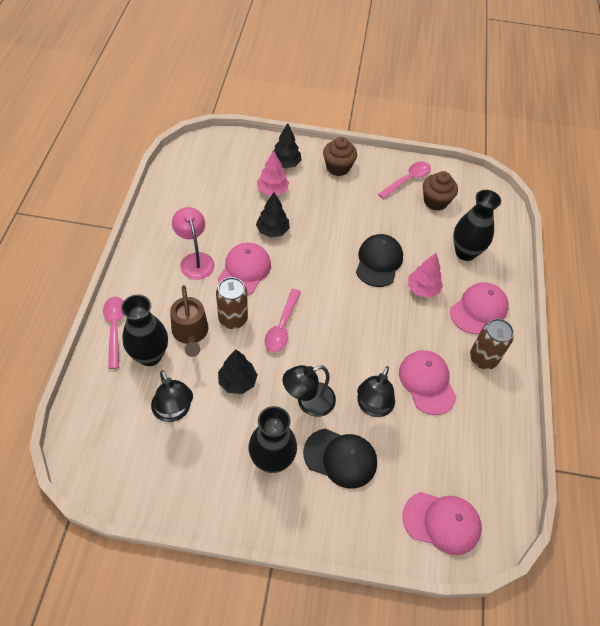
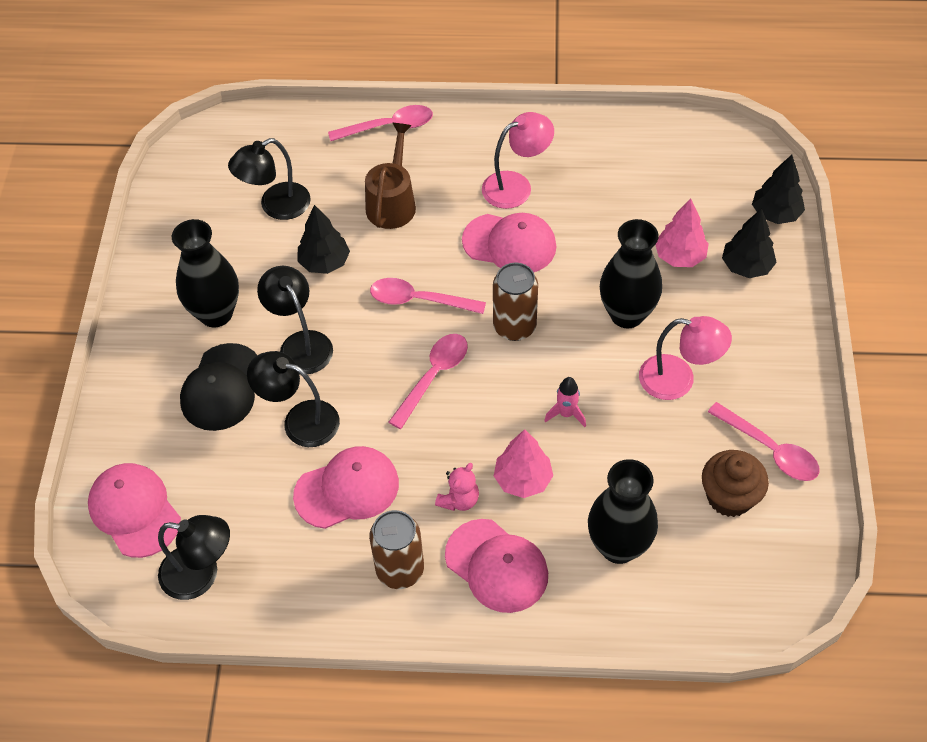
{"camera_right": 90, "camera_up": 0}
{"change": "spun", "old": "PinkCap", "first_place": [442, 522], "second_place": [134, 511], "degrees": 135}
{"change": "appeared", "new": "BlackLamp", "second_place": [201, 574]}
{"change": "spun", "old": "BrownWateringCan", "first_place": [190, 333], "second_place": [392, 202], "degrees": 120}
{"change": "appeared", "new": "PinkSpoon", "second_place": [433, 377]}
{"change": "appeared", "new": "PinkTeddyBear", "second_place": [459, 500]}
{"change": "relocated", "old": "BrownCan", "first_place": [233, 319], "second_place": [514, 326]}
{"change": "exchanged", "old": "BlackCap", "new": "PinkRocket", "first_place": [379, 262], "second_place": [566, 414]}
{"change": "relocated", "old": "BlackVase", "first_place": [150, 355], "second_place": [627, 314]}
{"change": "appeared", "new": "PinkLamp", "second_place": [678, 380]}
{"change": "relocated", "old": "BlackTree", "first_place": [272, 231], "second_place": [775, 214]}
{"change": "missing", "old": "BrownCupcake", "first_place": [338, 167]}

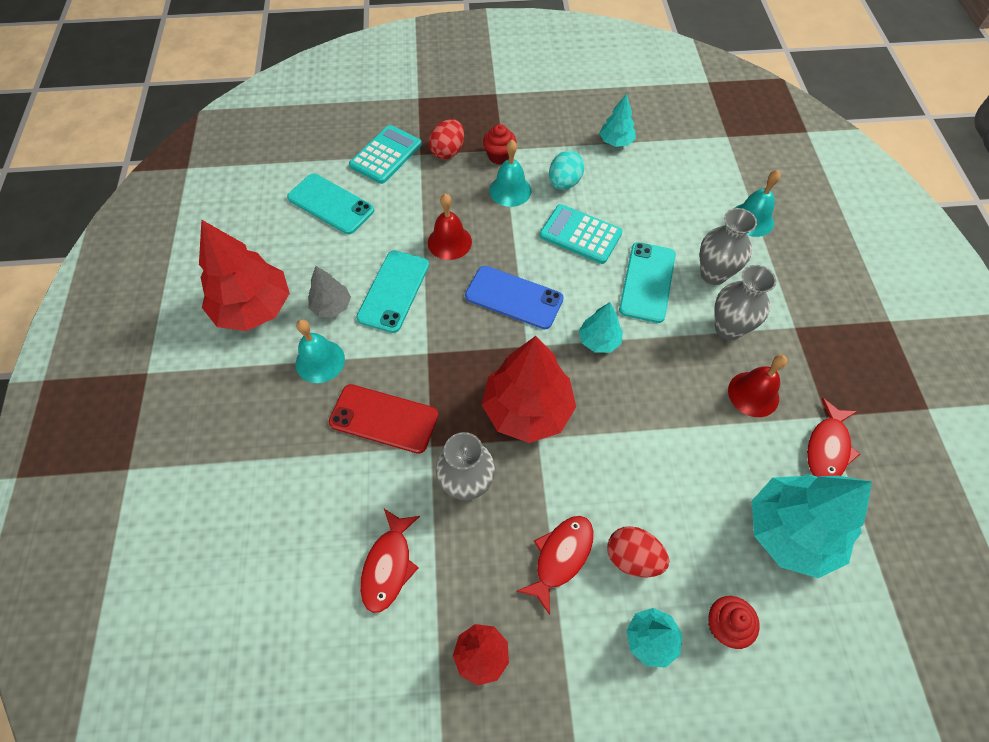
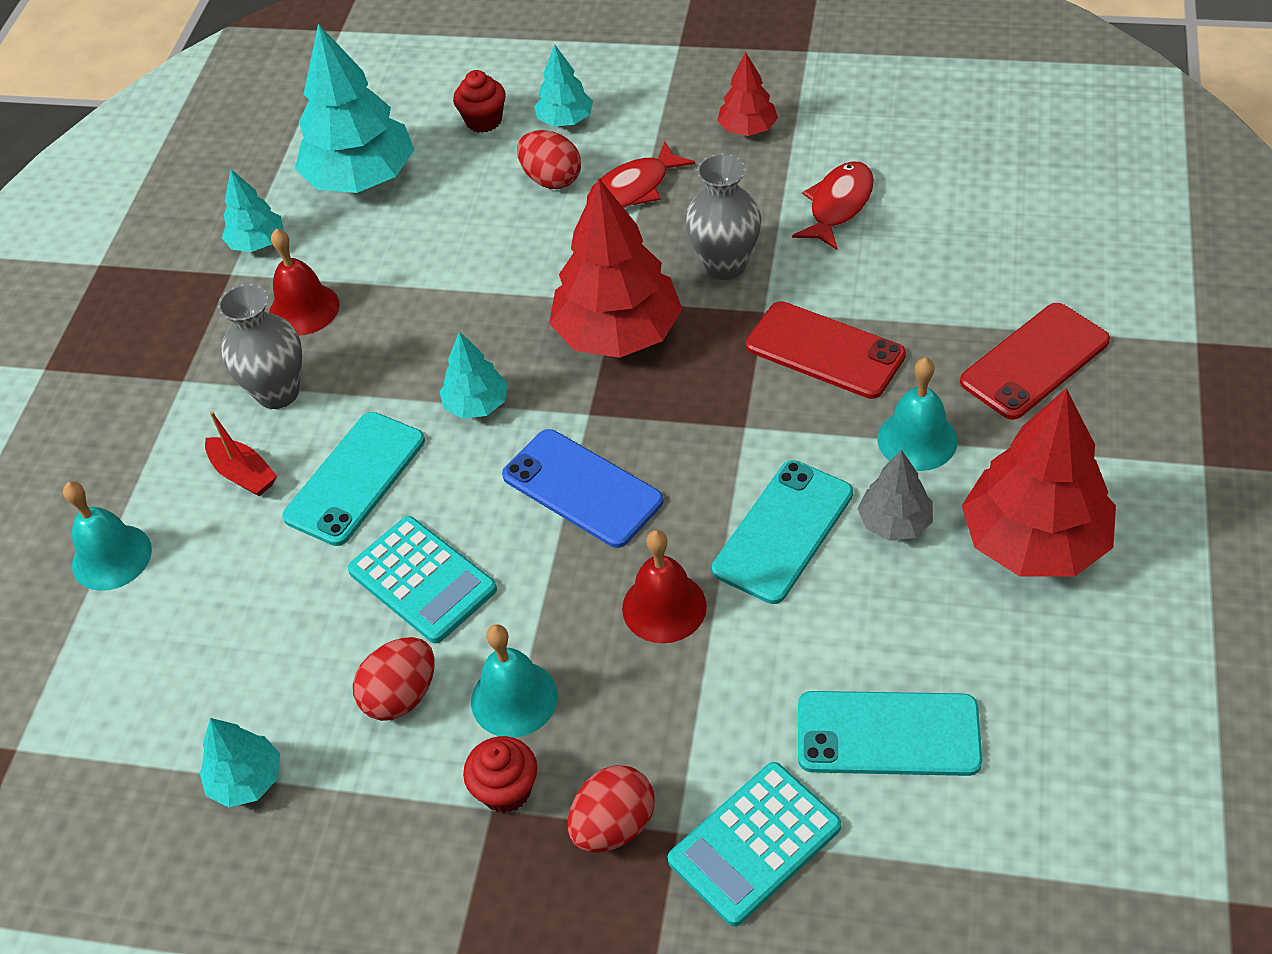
{"camera_right": -160, "camera_up": -10}
{"change": "exchanged", "old": "GreyVase", "new": "RedBoat", "first_place": [713, 274], "second_place": [243, 474]}
{"change": "exchanged", "old": "RedFish", "new": "TurquoiseTree", "first_place": [827, 448], "second_place": [257, 243]}
{"change": "colour", "old": "TurquoiseEgg", "new": "RedEgg", "first_place": [564, 183], "second_place": [401, 696]}
{"change": "spun", "old": "TurquoisePhone", "first_place": [330, 204], "second_place": [888, 734], "degrees": -45}
{"change": "appeared", "new": "RedPhone", "second_place": [1034, 361]}

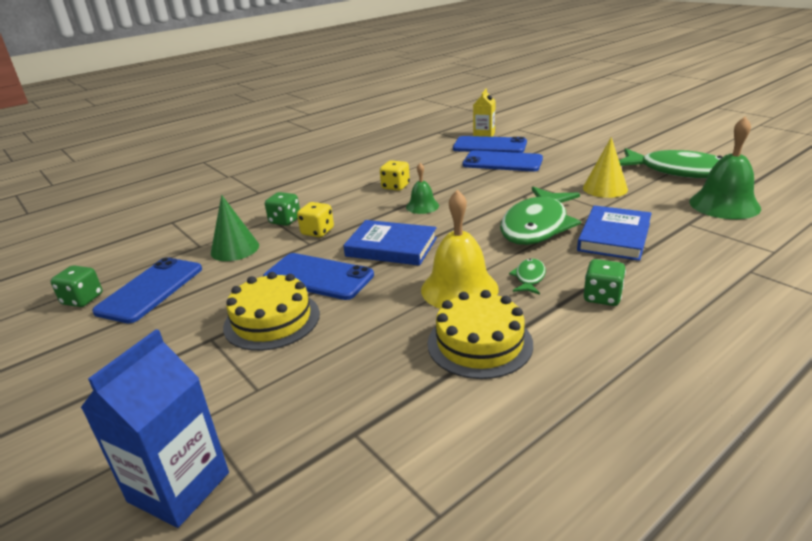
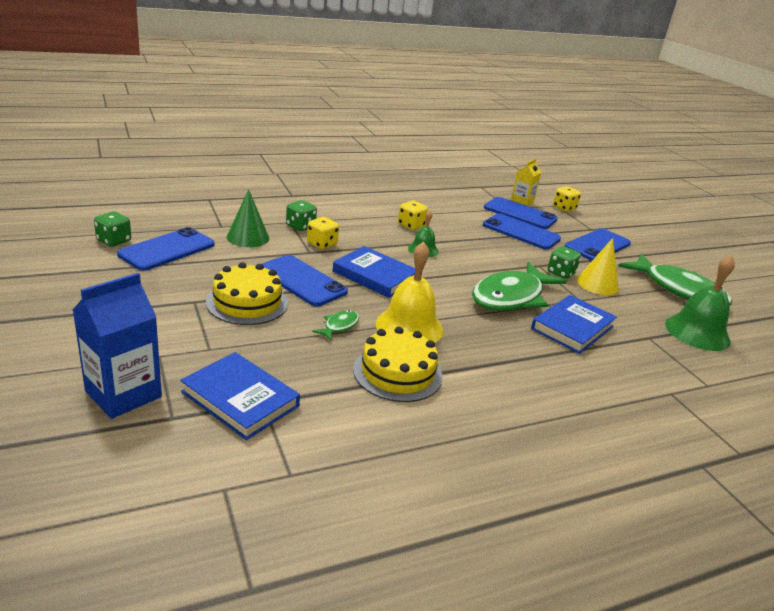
{"camera_right": 10, "camera_up": 0}
{"change": "appeared", "new": "BlueBook", "second_place": [240, 399]}
{"change": "relocated", "old": "GreenFish", "first_place": [529, 278], "second_place": [339, 326]}
{"change": "relocated", "old": "GreenDice", "first_place": [602, 297], "second_place": [560, 273]}
{"change": "appeared", "new": "YellowDice", "second_place": [564, 208]}
{"change": "appeared", "new": "BluePhone", "second_place": [597, 245]}

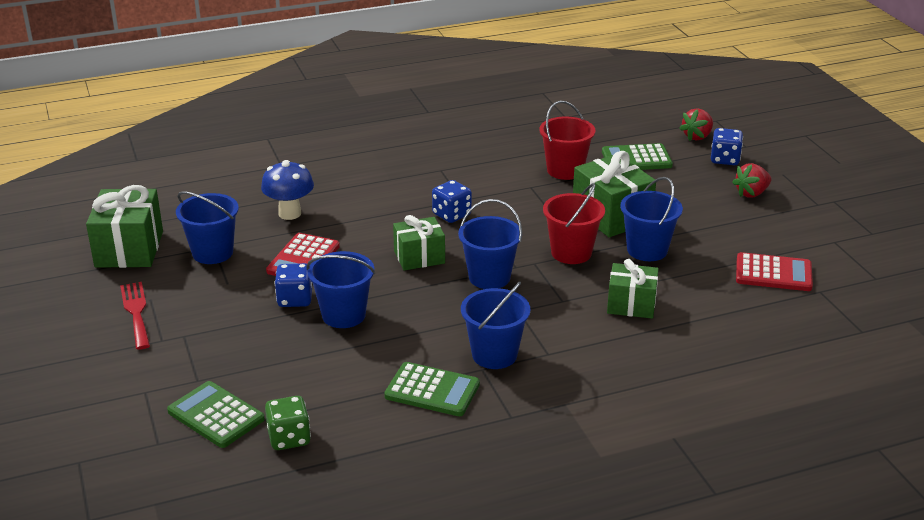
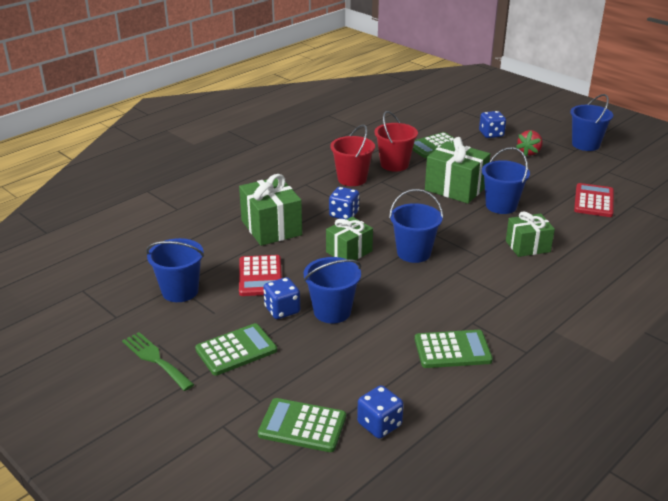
{"camera_right": -25, "camera_up": 0}
{"change": "colour", "old": "RedFork", "new": "GreenFork", "first_place": [136, 312], "second_place": [155, 359]}
{"change": "appeared", "new": "GreenCalculator", "second_place": [236, 350]}
{"change": "relocated", "old": "GreenGift", "first_place": [129, 249], "second_place": [271, 227]}
{"change": "relocated", "old": "RedBucket", "first_place": [571, 253], "second_place": [352, 179]}
{"change": "colour", "old": "GreenDice", "new": "BlueDice", "first_place": [289, 438], "second_place": [379, 424]}
{"change": "relocated", "old": "BlueBucket", "first_place": [494, 355], "second_place": [585, 144]}
{"change": "spun", "old": "RedCalculator", "first_place": [773, 273], "second_place": [593, 201], "degrees": -60}
{"change": "missing", "old": "BlueMushroom", "first_place": [289, 213]}
{"change": "missing", "old": "RedStrawberry", "first_place": [697, 136]}

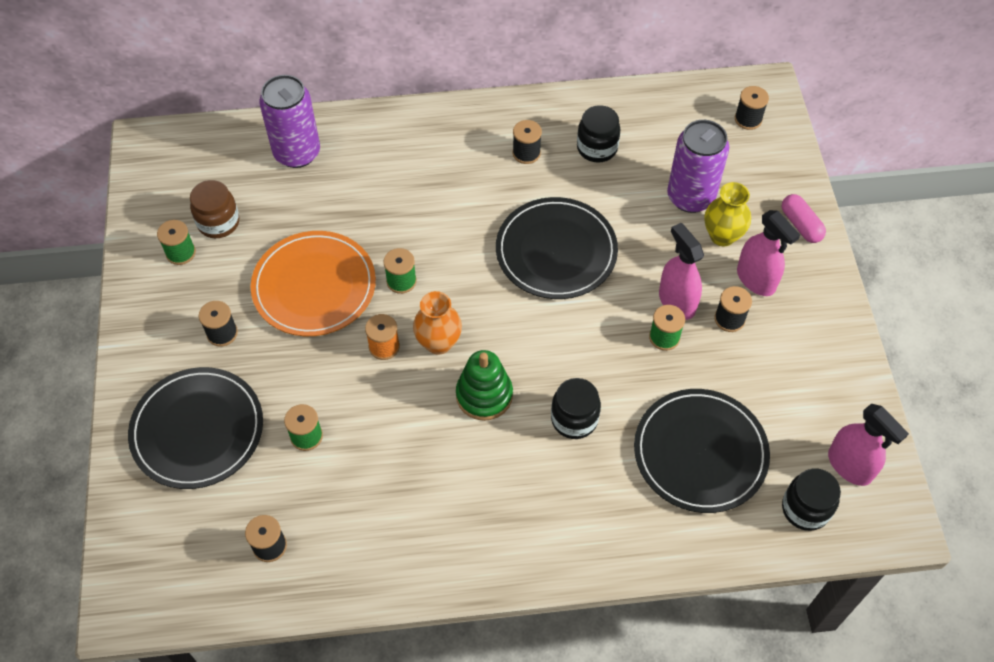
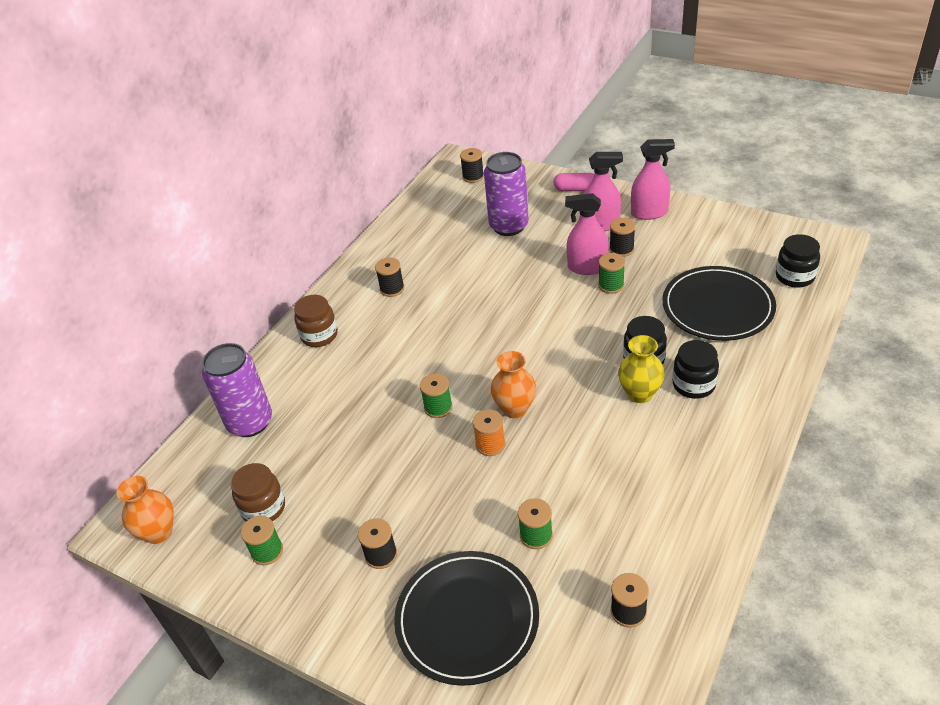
{"camera_right": -50, "camera_up": -15}
{"change": "appeared", "new": "OrangeVase", "second_place": [159, 532]}
{"change": "appeared", "new": "BrownJar", "second_place": [319, 335]}
{"change": "relocated", "old": "YellowVase", "first_place": [722, 236], "second_place": [639, 394]}
{"change": "relocated", "old": "PinkSprayBottle", "first_place": [849, 465], "second_place": [649, 213]}
{"change": "relocated", "old": "BlackJar", "first_place": [597, 148], "second_place": [693, 385]}
{"change": "missing", "old": "OrangePlate", "first_place": [314, 286]}
{"change": "missing", "old": "GreenStackingToy", "first_place": [484, 395]}
{"change": "missing", "old": "BlackPlate", "first_place": [556, 251]}

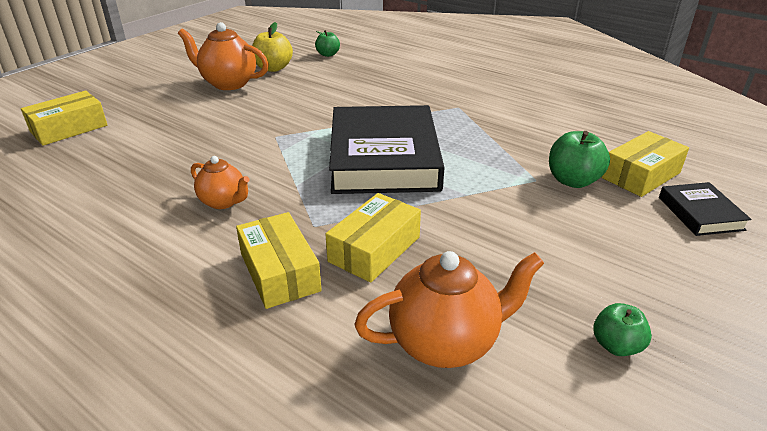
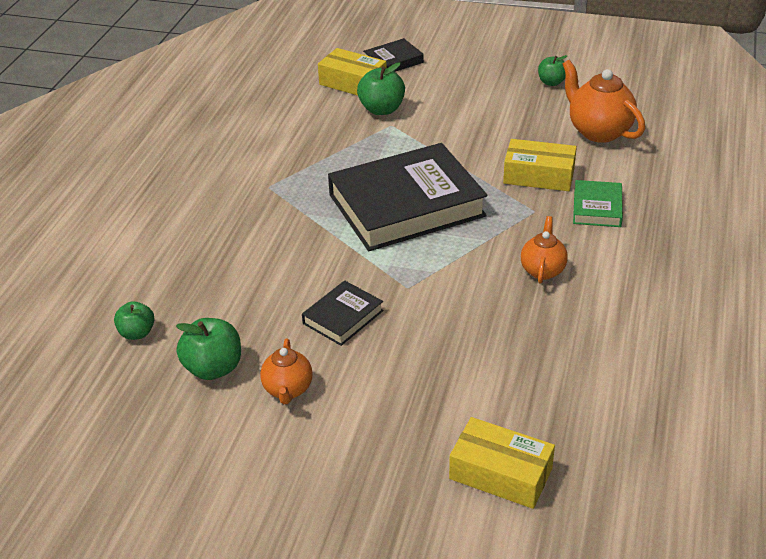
{"camera_right": -110, "camera_up": 5}
{"change": "colour", "old": "YellowApple", "new": "GreenApple", "first_place": [273, 68], "second_place": [213, 368]}
{"change": "size", "old": "OrangeTeapot", "first_place": [228, 83], "second_place": [288, 390], "factor": 0.6}
{"change": "appeared", "new": "BlackBook", "second_place": [343, 317]}
{"change": "exchanged", "old": "YellowBox", "new": "GreenBook", "first_place": [279, 272], "second_place": [597, 208]}

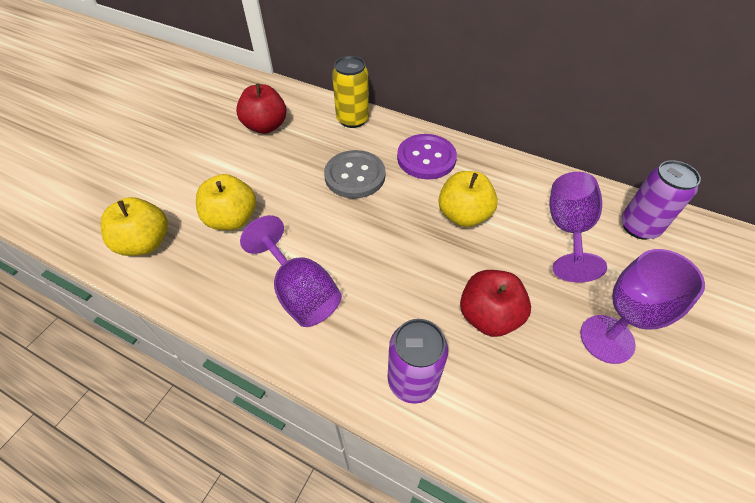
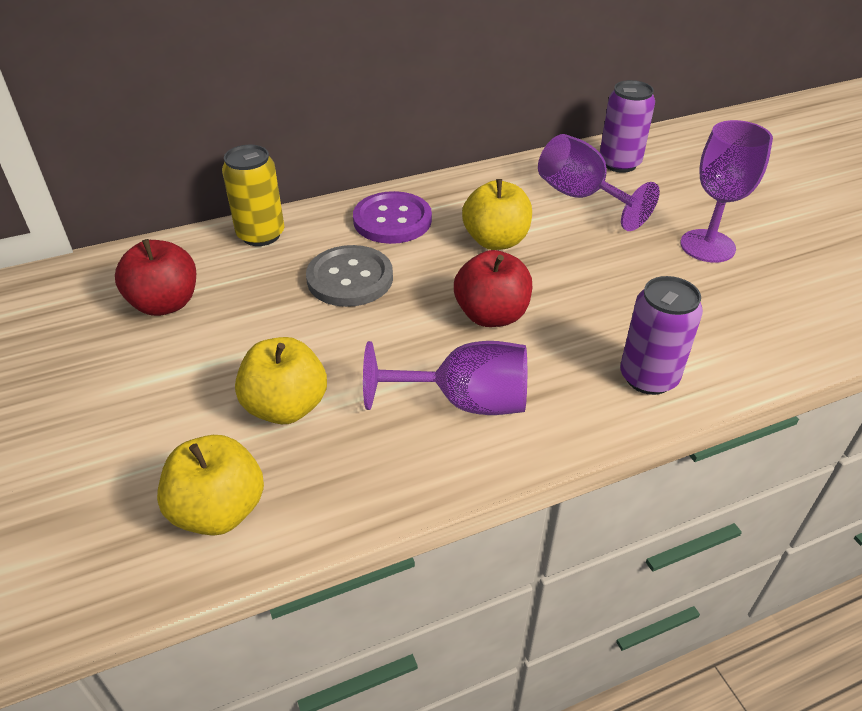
{"camera_right": -50, "camera_up": -10}
{"change": "relocated", "old": "RedApple", "first_place": [488, 316], "second_place": [491, 315]}

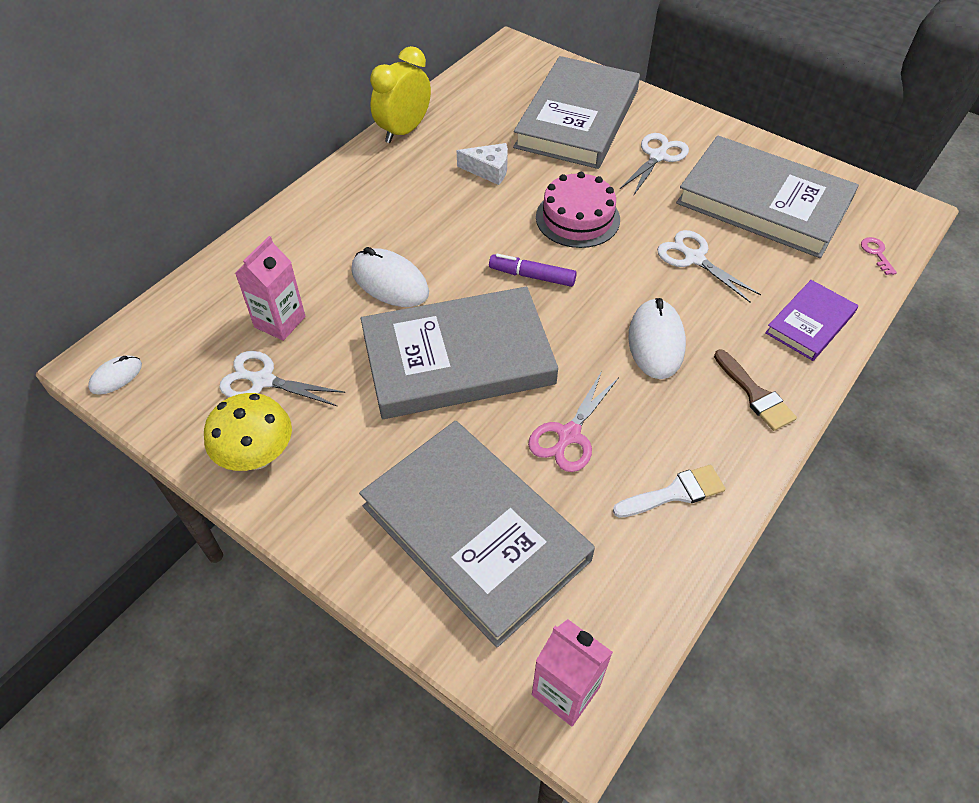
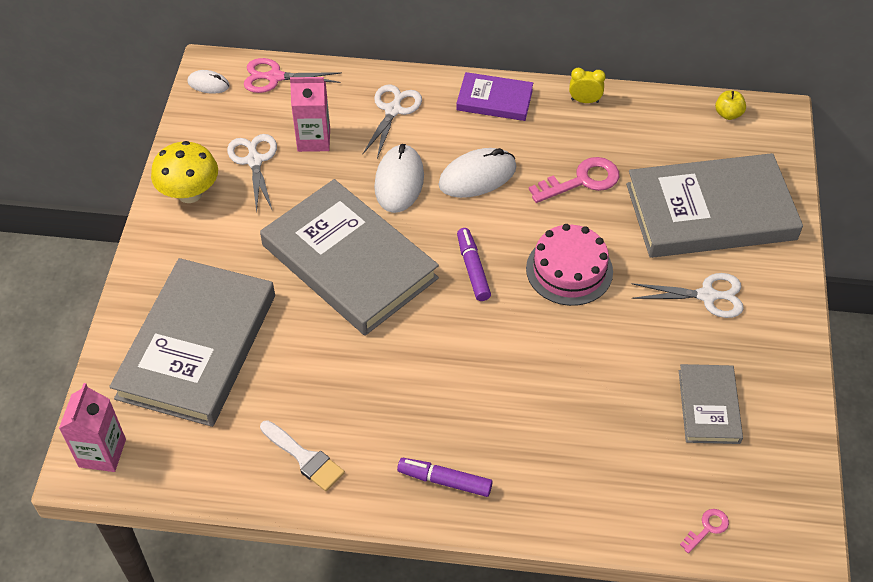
{"camera_right": 60, "camera_up": 0}
{"change": "relocated", "old": "PinkScissors", "first_place": [569, 435], "second_place": [275, 77]}
{"change": "relocated", "old": "WhiteScissors", "first_place": [694, 258], "second_place": [393, 110]}
{"change": "exchanged", "old": "BrownBrush", "new": "PurpleMarker", "first_place": [755, 394], "second_place": [445, 481]}
{"change": "relocated", "old": "WhiteMouse", "first_place": [656, 342], "second_place": [477, 176]}
{"change": "relocated", "old": "PurpleBook", "first_place": [810, 323], "second_place": [494, 100]}
{"change": "exchanged", "old": "WhiteCheese", "new": "PinkKey", "first_place": [488, 170], "second_place": [581, 181]}
{"change": "size", "old": "YellowClock", "first_place": [404, 131], "second_place": [584, 101], "factor": 0.51}
{"change": "size", "old": "GreyBook", "first_place": [763, 202], "second_place": [709, 406], "factor": 0.5}
{"change": "appeared", "new": "YellowApple", "second_place": [728, 114]}

